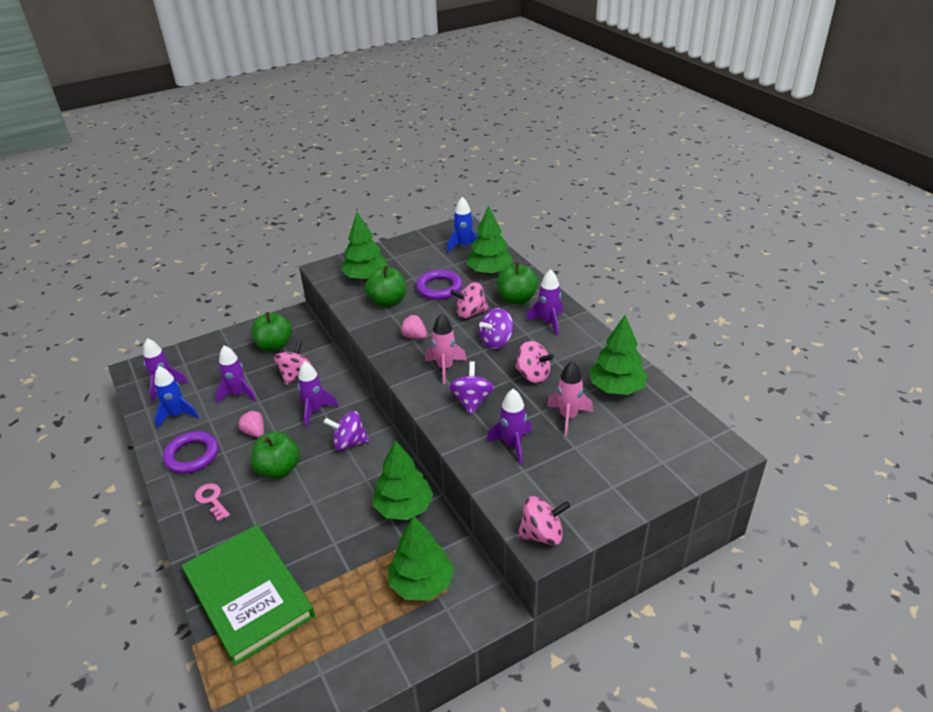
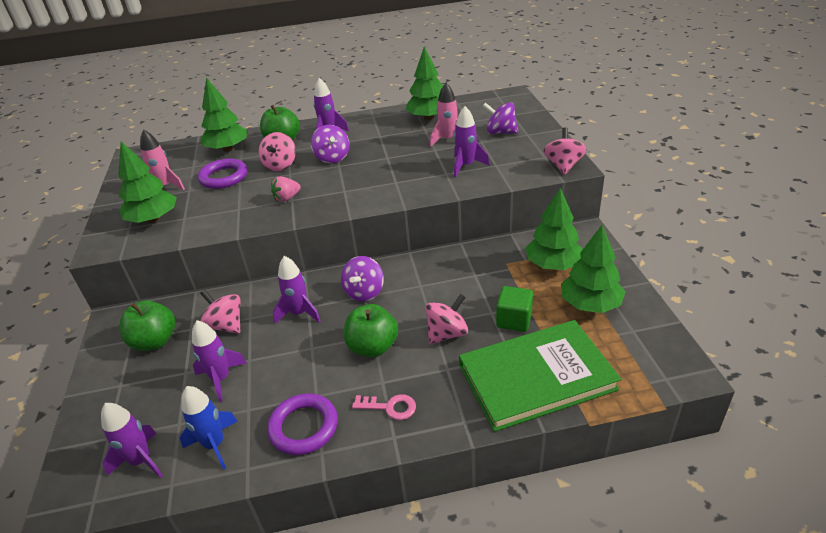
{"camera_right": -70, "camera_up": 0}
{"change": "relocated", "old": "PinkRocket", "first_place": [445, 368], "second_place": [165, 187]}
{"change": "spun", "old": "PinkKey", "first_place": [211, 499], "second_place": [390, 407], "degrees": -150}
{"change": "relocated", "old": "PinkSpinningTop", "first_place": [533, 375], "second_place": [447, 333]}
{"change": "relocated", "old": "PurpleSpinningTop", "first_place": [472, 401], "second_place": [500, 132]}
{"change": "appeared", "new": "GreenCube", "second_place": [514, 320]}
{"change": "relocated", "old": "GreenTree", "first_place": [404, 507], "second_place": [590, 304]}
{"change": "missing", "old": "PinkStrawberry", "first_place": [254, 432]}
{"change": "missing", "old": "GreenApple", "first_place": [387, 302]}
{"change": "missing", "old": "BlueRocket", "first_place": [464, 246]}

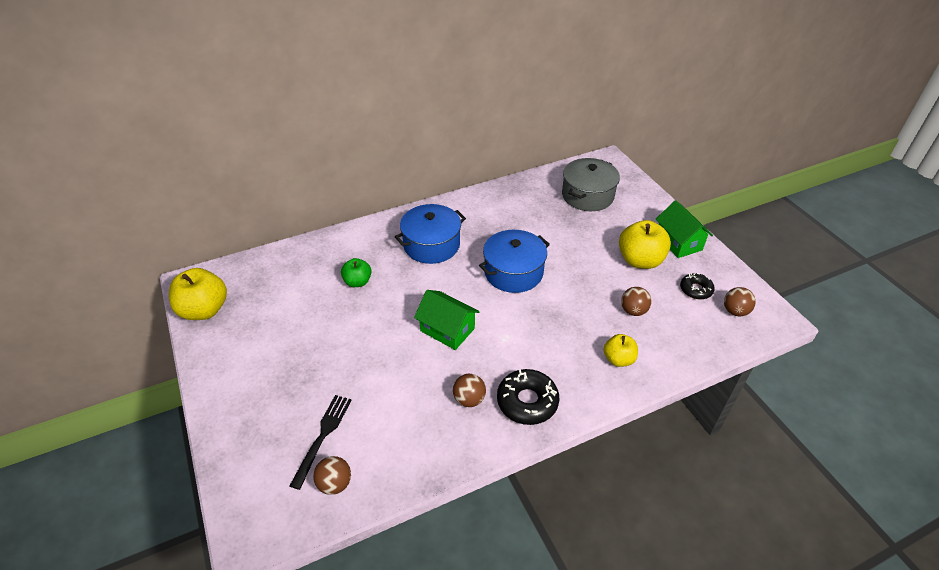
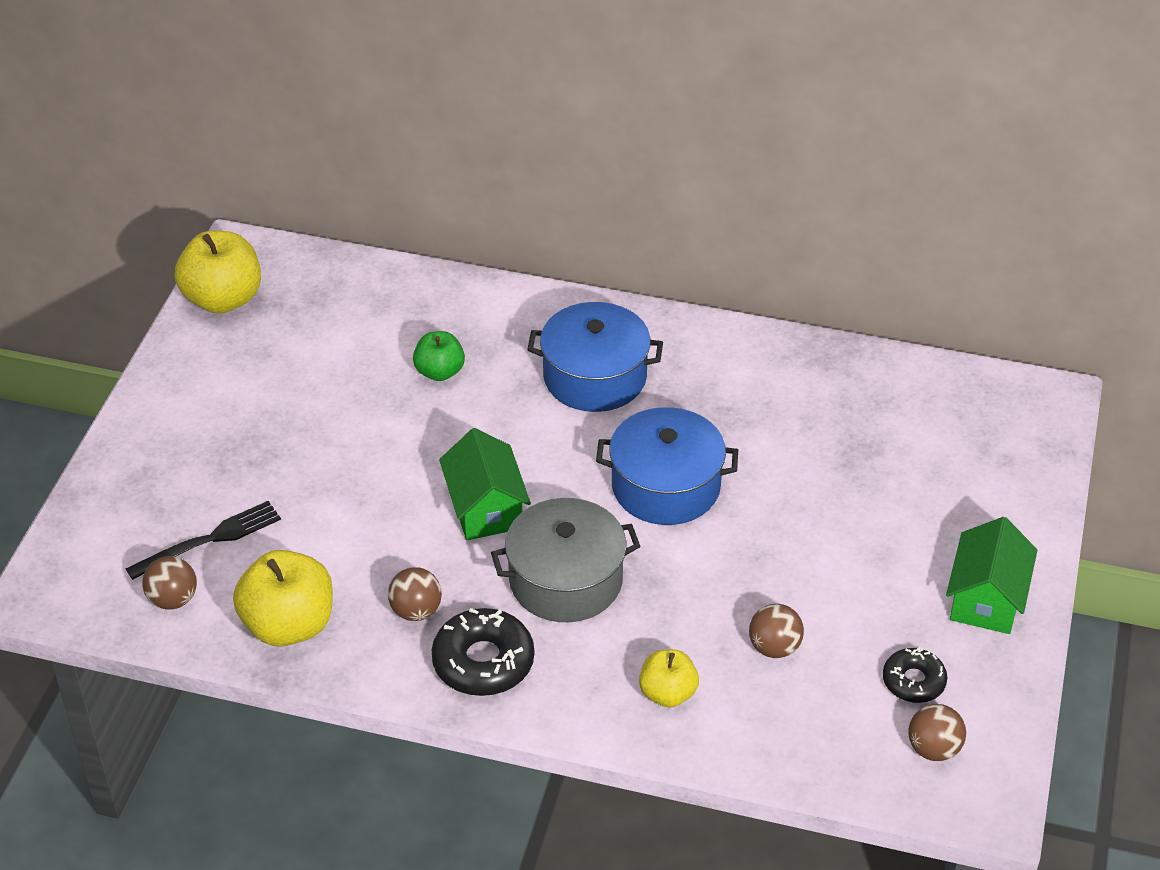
{"camera_right": 40, "camera_up": 0}
{"change": "relocated", "old": "YellowApple", "first_place": [640, 260], "second_place": [289, 625]}
{"change": "relocated", "old": "GreyPot", "first_place": [587, 195], "second_place": [565, 580]}

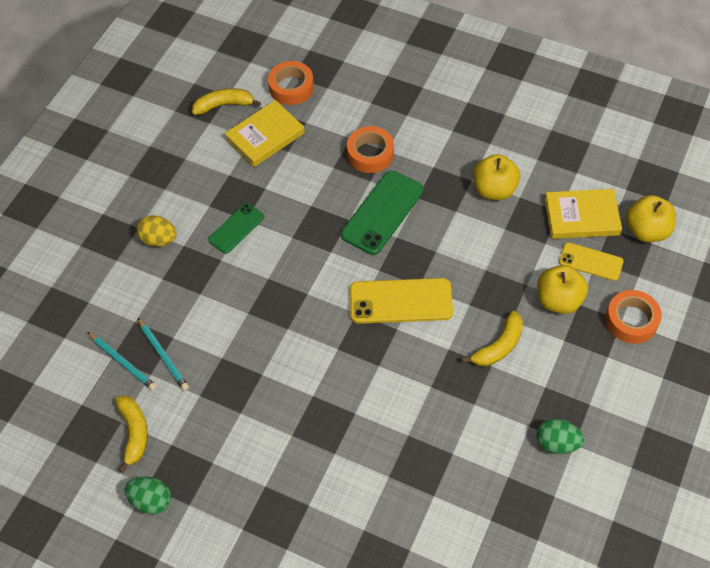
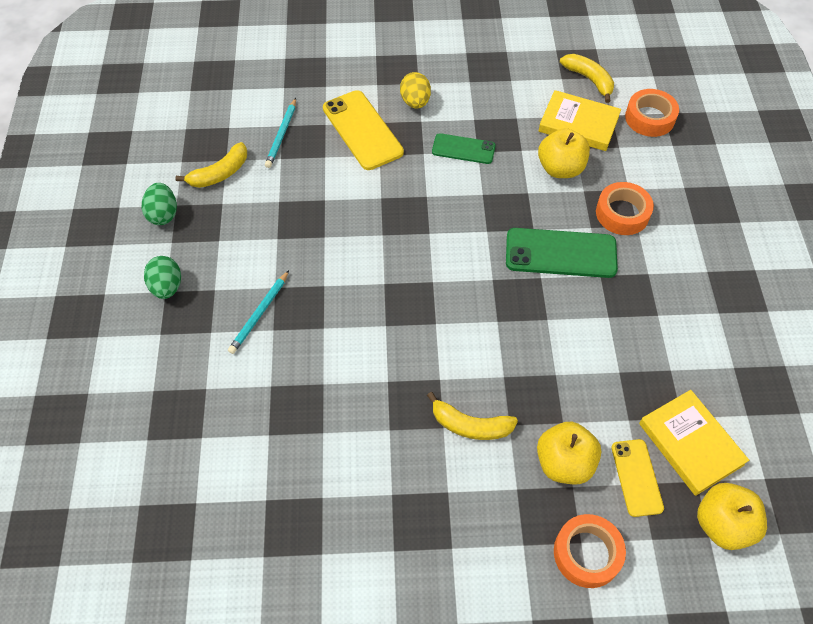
{"camera_right": 60, "camera_up": 0}
{"change": "relocated", "old": "GreenEgg", "first_place": [557, 443], "second_place": [167, 287]}
{"change": "relocated", "old": "TurquoisePencil", "first_place": [163, 355], "second_place": [259, 313]}
{"change": "relocated", "old": "YellowPhone", "first_place": [400, 301], "second_place": [362, 130]}
{"change": "relocated", "old": "YellowApple", "first_place": [494, 189], "second_place": [560, 168]}

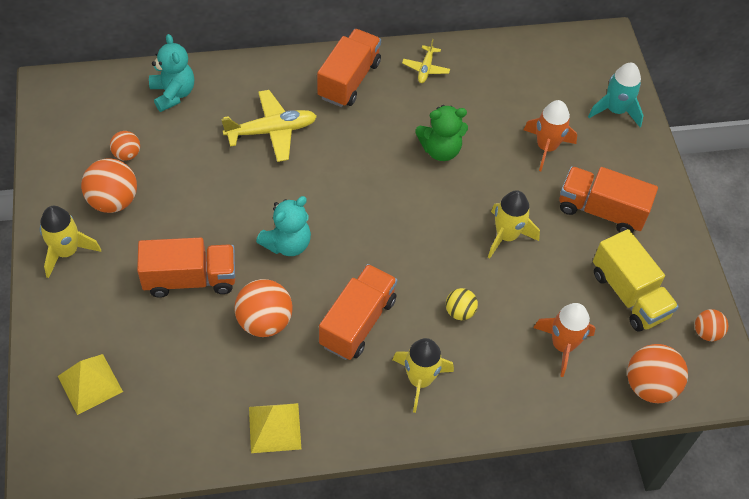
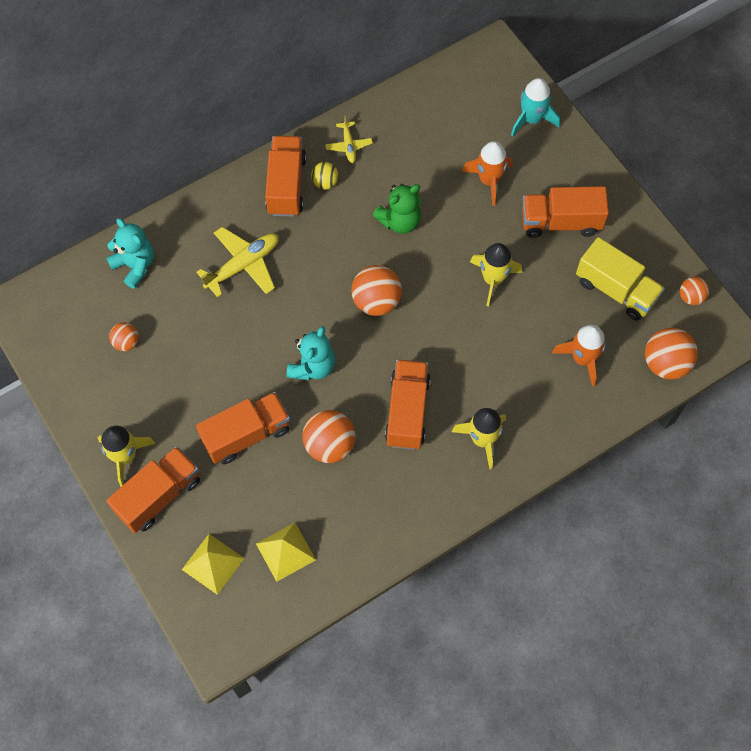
{"camera_right": -20, "camera_up": 10}
{"change": "appeared", "new": "OrangeTruck", "second_place": [159, 496]}
{"change": "relocated", "old": "YellowPyramid", "first_place": [275, 428], "second_place": [286, 551]}
{"change": "relocated", "old": "YellowBall", "first_place": [459, 312], "second_place": [325, 182]}
{"change": "relocated", "old": "OrangeBall", "first_place": [113, 201], "second_place": [376, 301]}

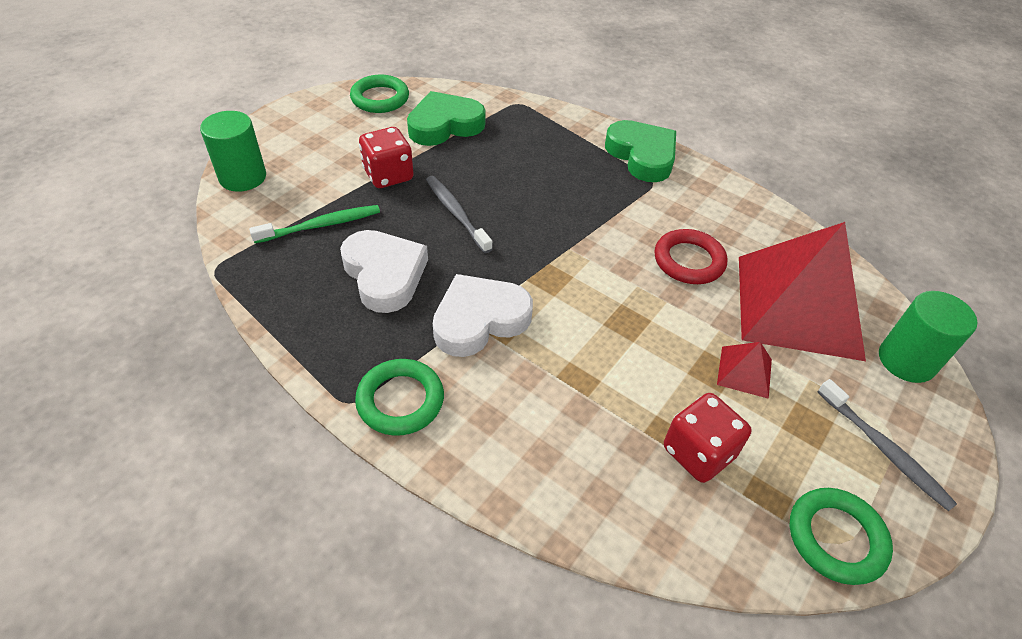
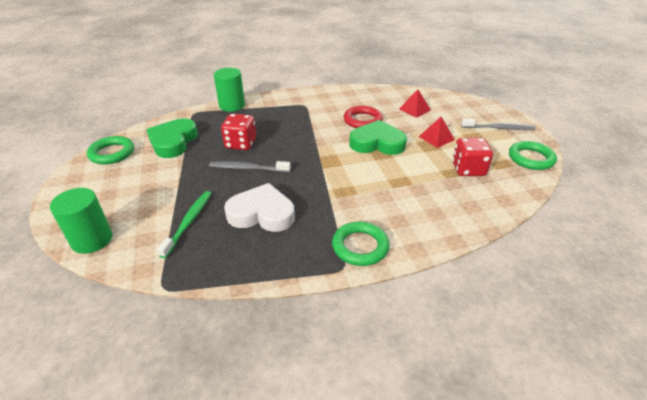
{"camera_right": -50, "camera_up": -10}
{"change": "relocated", "old": "GreenCylinder", "first_place": [906, 360], "second_place": [232, 105]}
{"change": "relocated", "old": "RedDice", "first_place": [388, 175], "second_place": [241, 144]}
{"change": "relocated", "old": "GreenHeart", "first_place": [642, 155], "second_place": [377, 143]}
{"change": "size", "old": "RedPyramid", "first_place": [798, 305], "second_place": [414, 109], "factor": 0.4}
{"change": "missing", "old": "WhiteHeart", "first_place": [479, 320]}

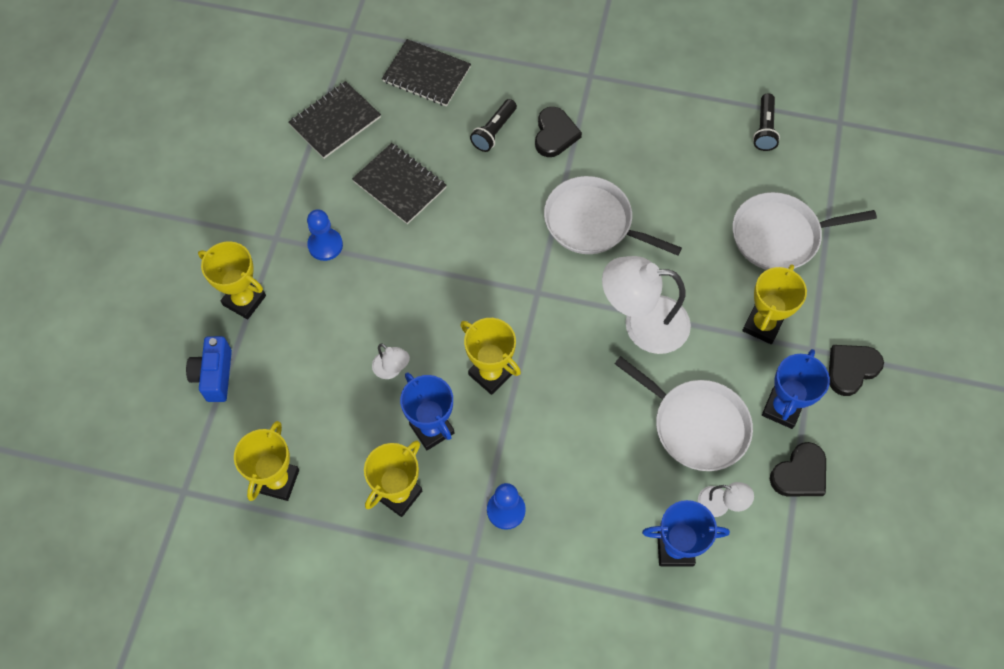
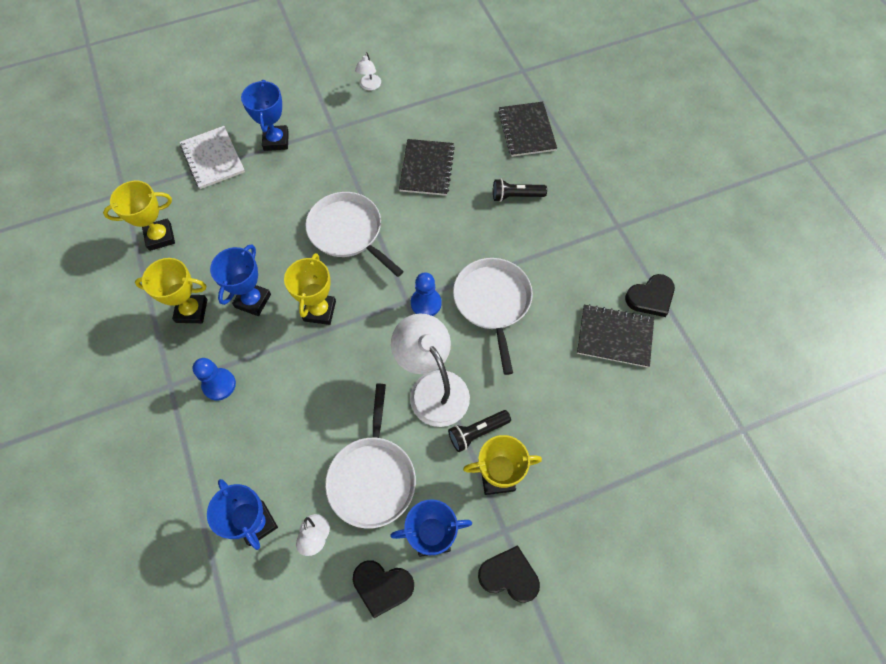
{"camera_right": 55, "camera_up": 0}
{"change": "exchanged", "old": "BlueCamera", "new": "WhiteNotebook", "first_place": [214, 375], "second_place": [212, 159]}
{"change": "colour", "old": "YellowTrophy", "new": "BlueTrophy", "first_place": [244, 300], "second_place": [276, 140]}
{"change": "relocated", "old": "WhitePan", "first_place": [780, 236], "second_place": [348, 232]}
{"change": "relocated", "old": "WhiteLamp", "first_place": [392, 370], "second_place": [369, 86]}
{"change": "relocated", "old": "BluePawn", "first_place": [325, 245], "second_place": [426, 303]}
{"change": "relocated", "old": "BlackFlashlight", "first_place": [764, 129], "second_place": [477, 432]}
{"change": "relocated", "old": "BlackNotebook", "first_place": [335, 121], "second_place": [614, 336]}
{"change": "relocated", "old": "BlackHeart", "first_place": [555, 134], "second_place": [650, 297]}

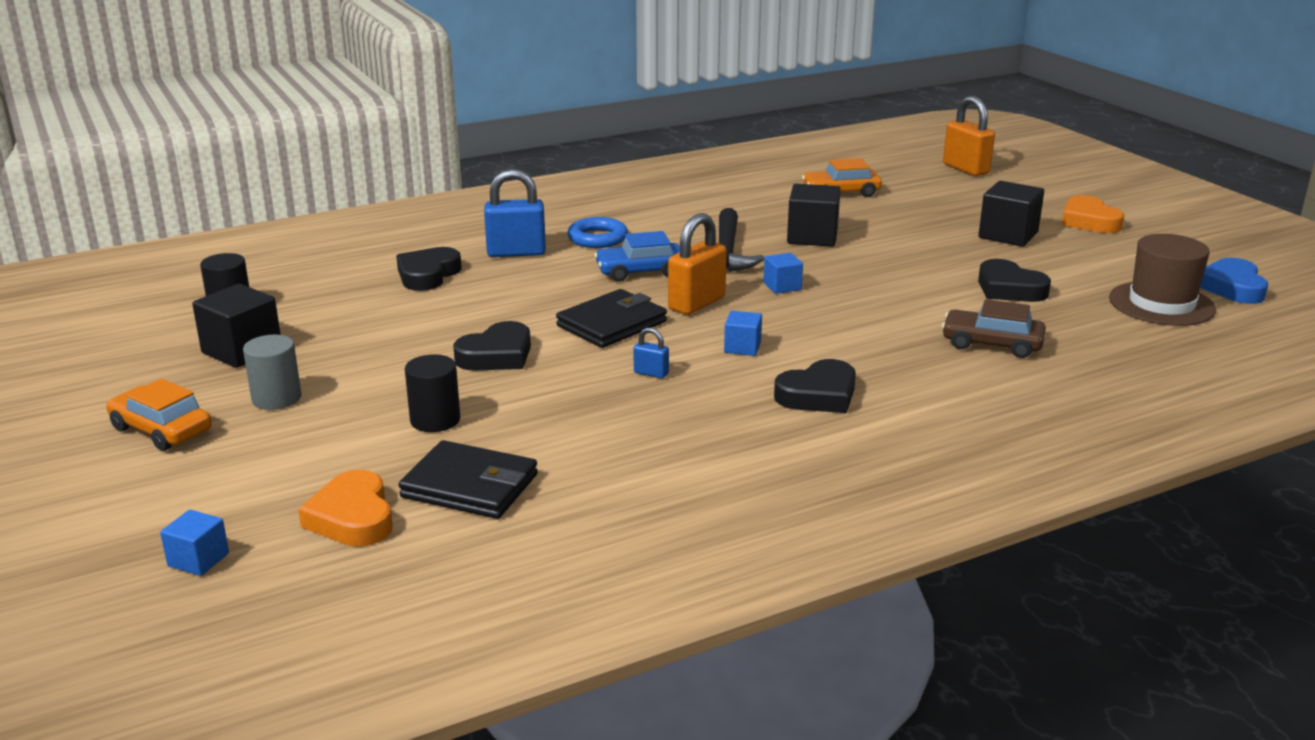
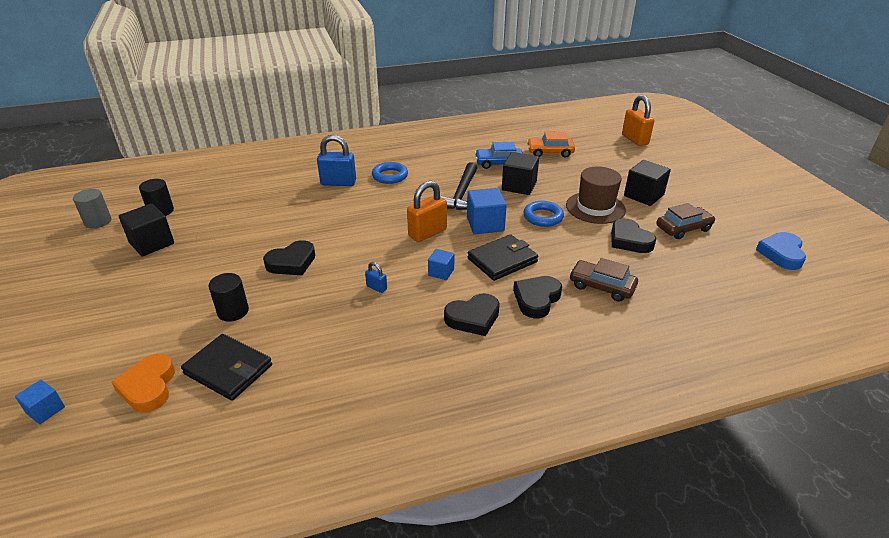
{"camera_right": 10, "camera_up": 10}
{"change": "relocated", "old": "GreyCylinder", "first_place": [276, 398], "second_place": [98, 221]}
{"change": "size", "old": "BlueCube", "first_place": [782, 286], "second_place": [485, 224], "factor": 1.75}
{"change": "relocated", "old": "BlackWallet", "first_place": [612, 324], "second_place": [502, 260]}
{"change": "relocated", "old": "BlueCar", "first_place": [640, 271], "second_place": [499, 163]}
{"change": "relocated", "old": "BlackHeart", "first_place": [428, 275], "second_place": [536, 299]}
{"change": "appeared", "new": "BlueRing", "second_place": [543, 217]}
{"change": "relocated", "old": "BrownHat", "first_place": [1161, 304], "second_place": [595, 207]}
{"change": "appeared", "new": "BrownCar", "second_place": [683, 228]}
{"change": "missing", "old": "OrangeCar", "first_place": [161, 430]}
{"change": "missing", "old": "OrangeHeart", "first_place": [1089, 221]}

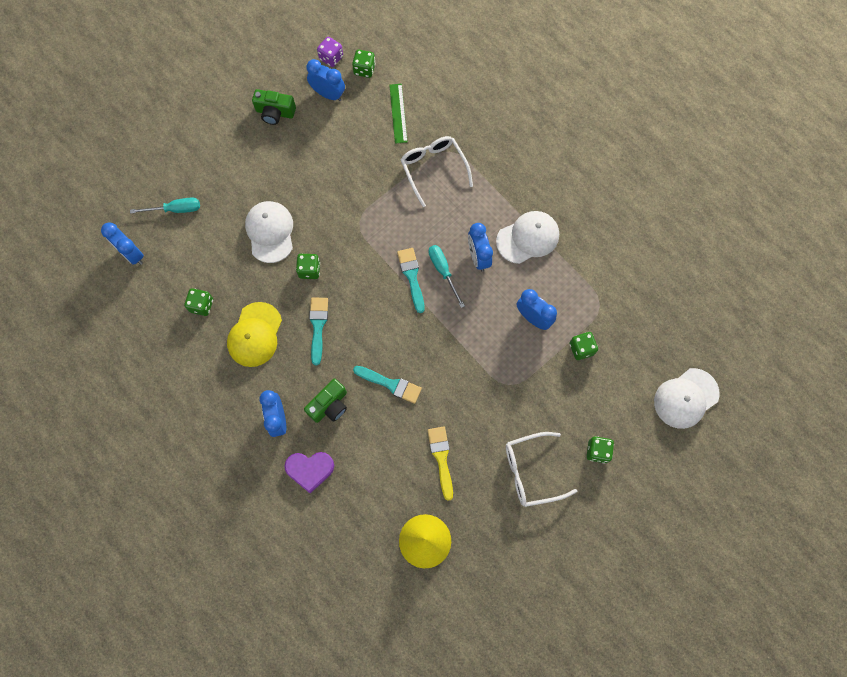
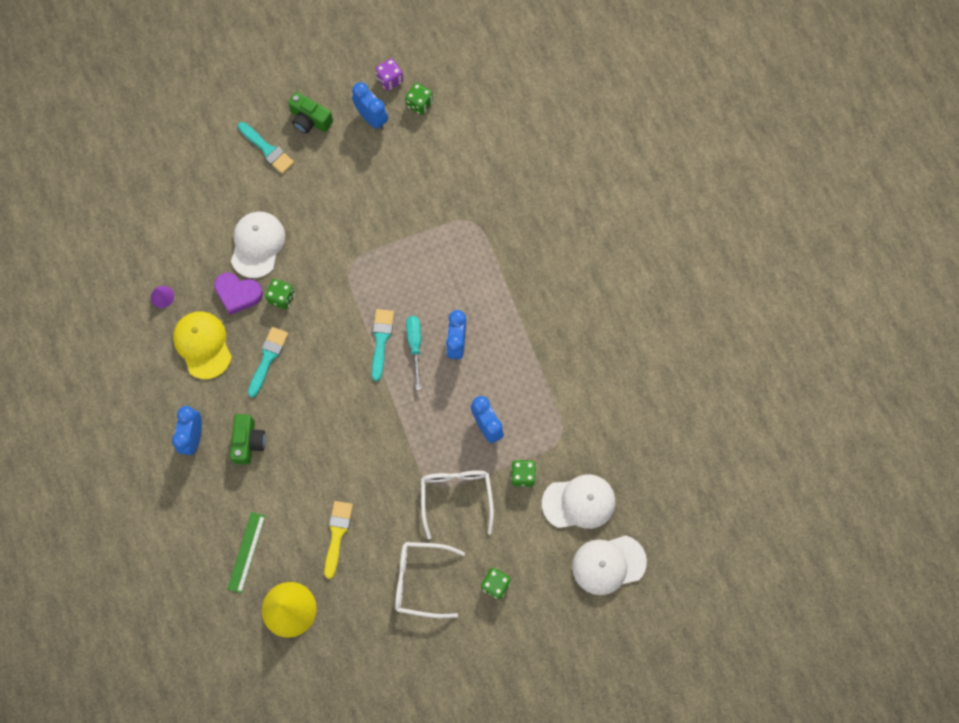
{"camera_right": 20, "camera_up": 0}
{"change": "exchanged", "old": "GreenDice", "new": "PurpleCone", "first_place": [201, 305], "second_place": [162, 296]}
{"change": "spun", "old": "YellowCap", "first_place": [255, 335], "second_place": [203, 345], "degrees": 120}
{"change": "relocated", "old": "PurpleHeart", "first_place": [310, 470], "second_place": [238, 294]}
{"change": "relocated", "old": "GreenRuler", "first_place": [398, 113], "second_place": [246, 552]}
{"change": "spun", "old": "GreenCamera", "first_place": [329, 405], "second_place": [248, 442], "degrees": -60}
{"change": "relocated", "old": "TurquoiseBrush", "first_place": [390, 384], "second_place": [267, 149]}
{"change": "relocated", "old": "WhiteGlasses", "first_place": [433, 169], "second_place": [456, 497]}
{"change": "relocated", "old": "WhiteCap", "first_place": [528, 238], "second_place": [579, 502]}
{"change": "missing", "old": "BlueClock", "first_place": [132, 254]}
{"change": "missing", "old": "TurquoiseScrewdriver", "first_place": [175, 209]}

